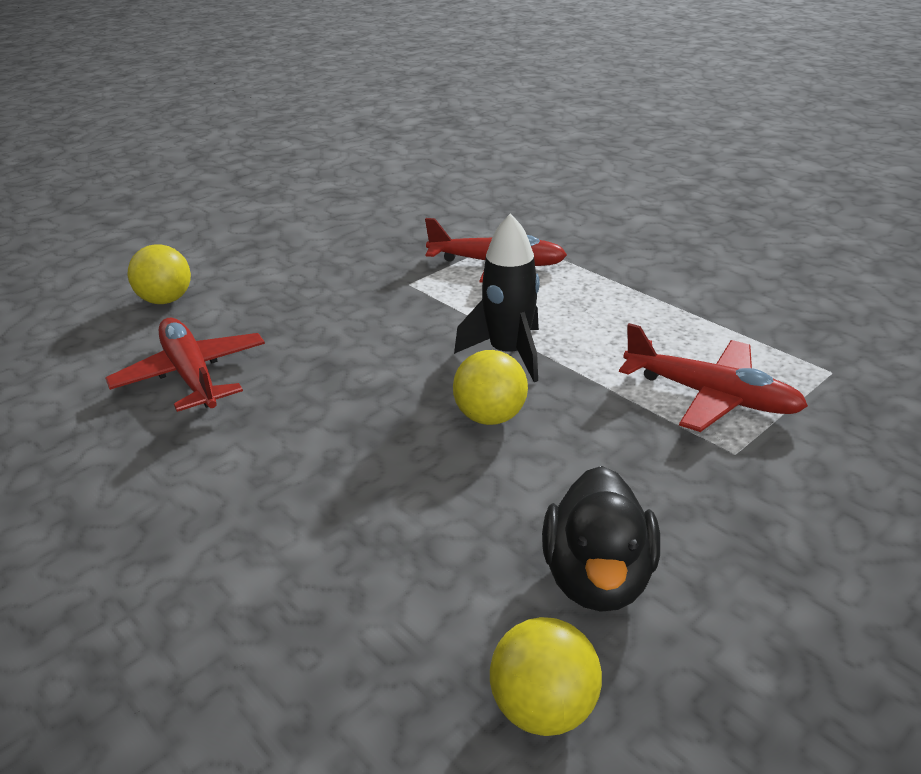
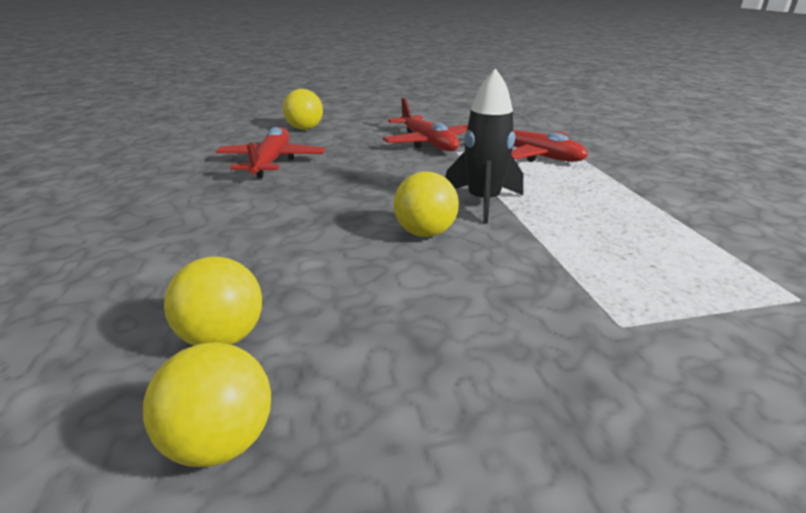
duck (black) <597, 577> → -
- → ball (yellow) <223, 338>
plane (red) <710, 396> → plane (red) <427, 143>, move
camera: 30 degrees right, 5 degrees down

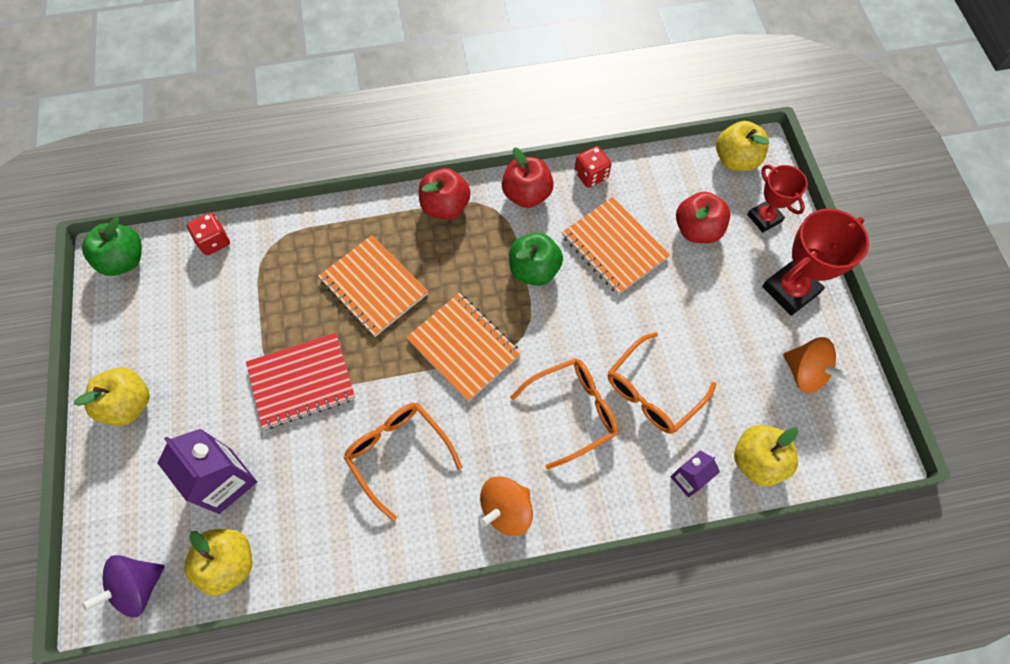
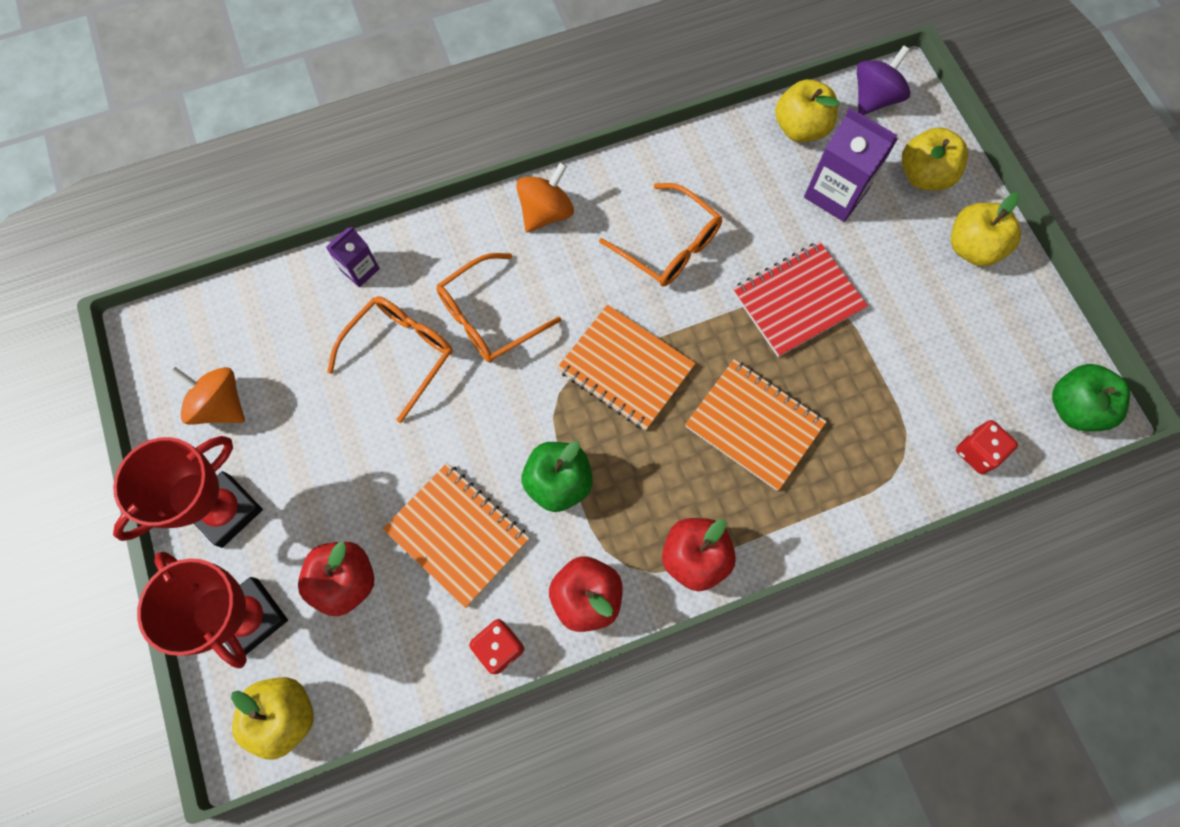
apple (yellow) <757, 460> → apple (yellow) <924, 175>, move
trophy (red) <764, 218> → trophy (red) <250, 617>, x1.56
camera: 170 degrees right, 5 degrees up

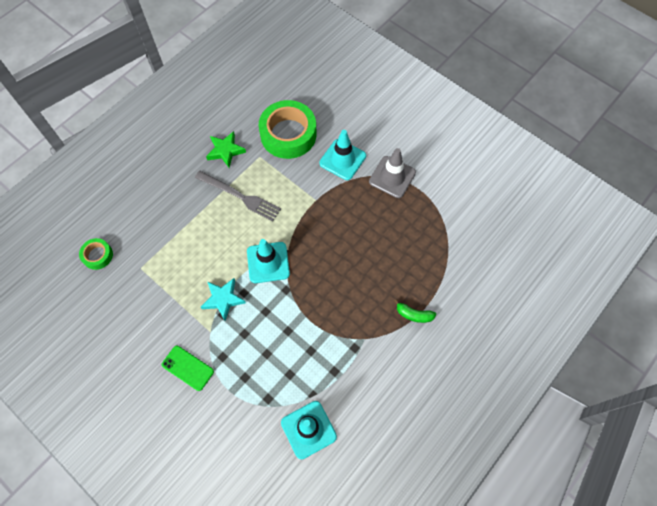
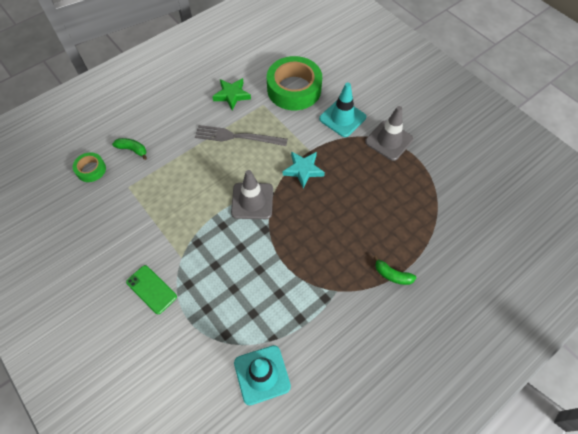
- → banana (green) <132, 150>
star (turquoise) <223, 299> → star (turquoise) <303, 170>, move
traffic cone (turquoise) <268, 262> → traffic cone (grey) <252, 201>
fork (grey) <240, 196> → fork (grey) <237, 137>, 150 degrees clockwise
camera: 10 degrees right, 5 degrees down

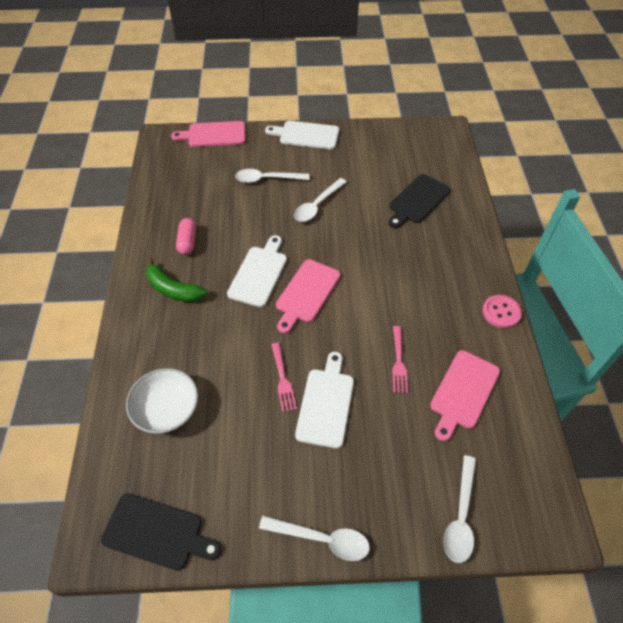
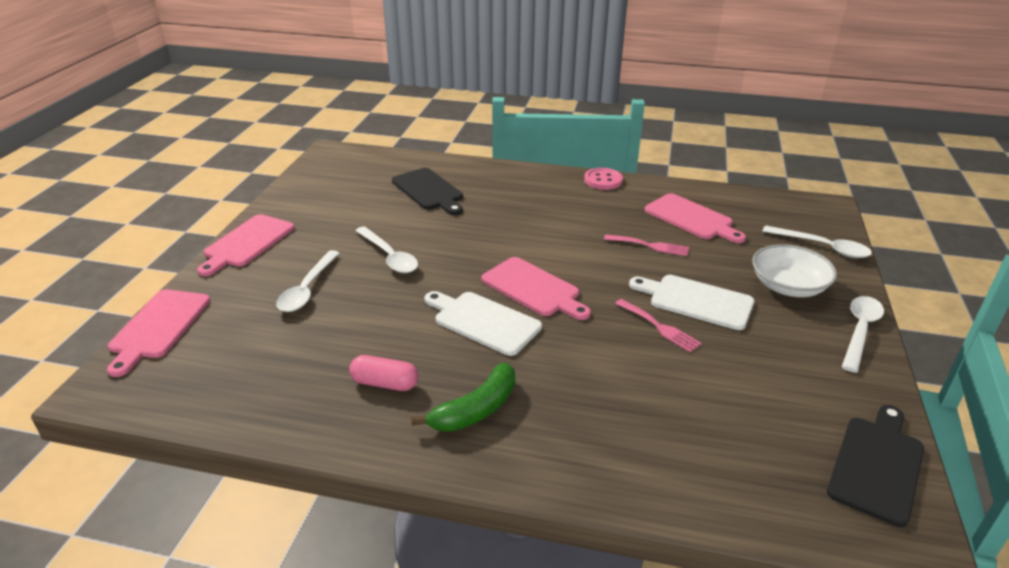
bowl (white) <166, 409> → bowl (white) <788, 286>, move
cutting board (white) <306, 135> → cutting board (pink) <247, 243>
fork (pink) <283, 380> → fork (pink) <659, 327>, 45 degrees clockwise
camera: 75 degrees left, 20 degrees down

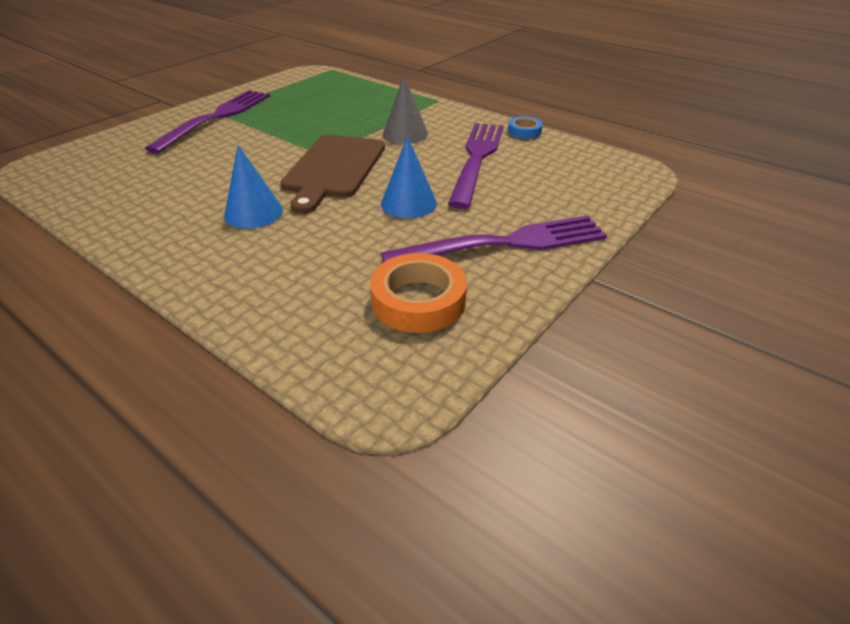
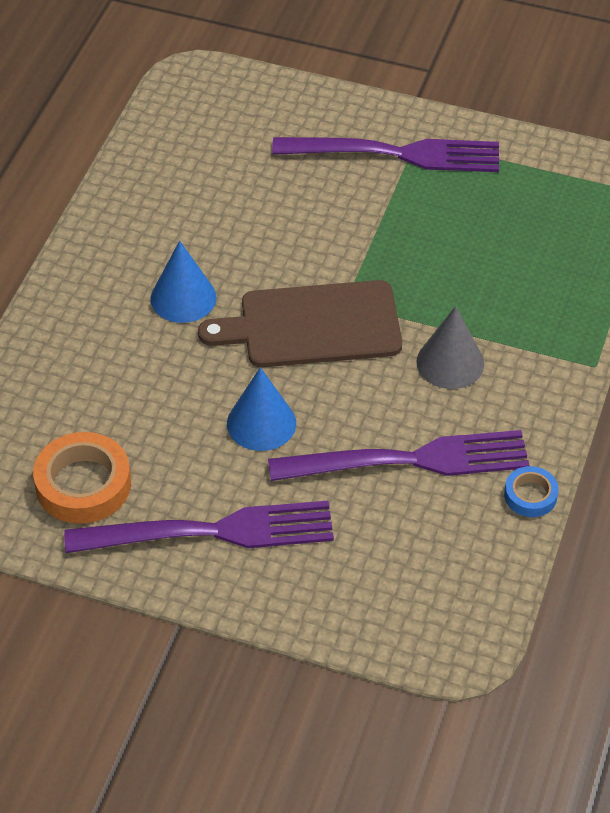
fork (purple) <504, 243> → fork (purple) <211, 531>, 60 degrees counterclockwise
camera: 70 degrees right, 10 degrees up

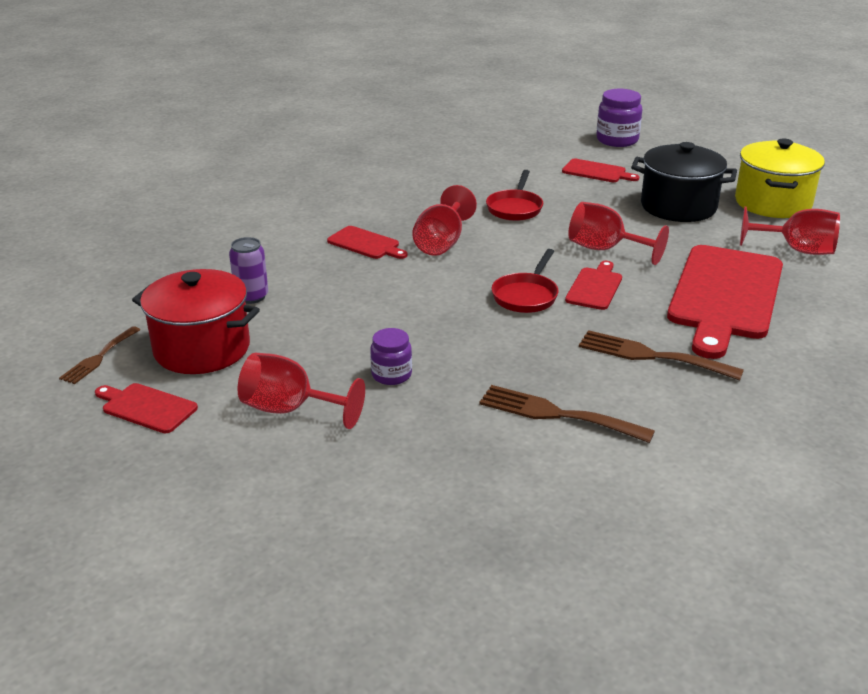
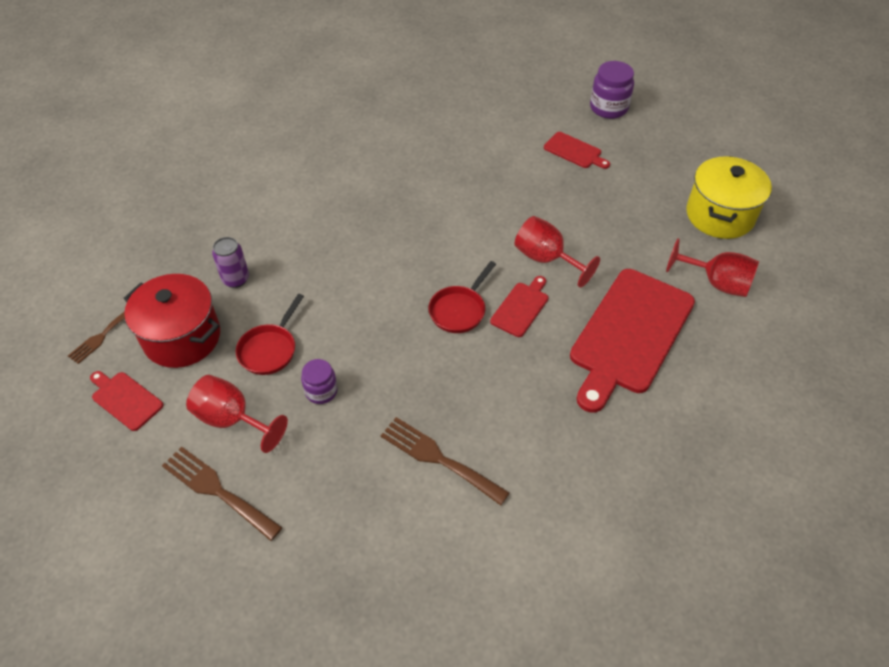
cutting board (red) <365, 244> → -
goblet (red) <442, 243> → -
pot (black) <678, 206> → -
pan (red) <515, 208> → pan (red) <269, 349>, move
fork (brown) <651, 356> → fork (brown) <217, 490>, move
camera: 10 degrees right, 20 degrees up

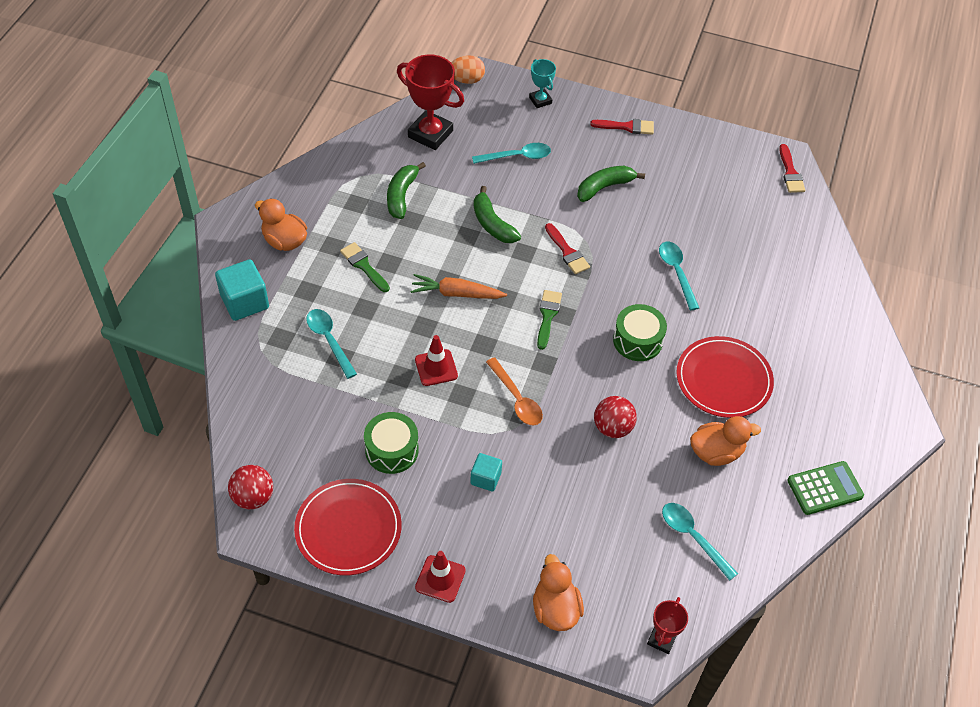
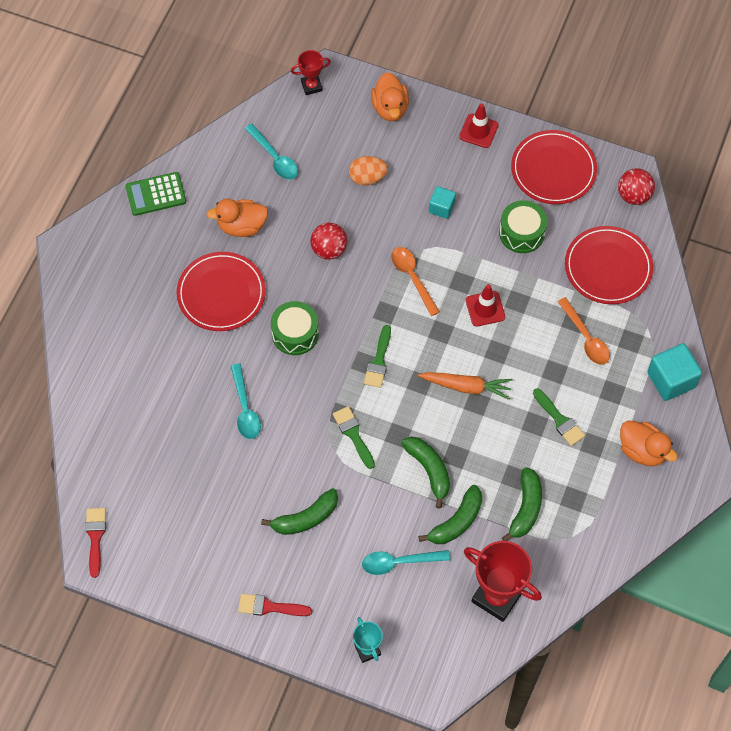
- → banana (green) <456, 522>
- → plate (red) <608, 267>
egg (orange) <466, 80> → egg (orange) <367, 178>, move
spoon (turquoise) <329, 340> → spoon (orange) <586, 338>
brush (red) <567, 252> → brush (green) <353, 434>
trophy (red) <661, 639> → trophy (red) <311, 86>, 45 degrees clockwise
camera: 175 degrees left, 10 degrees up

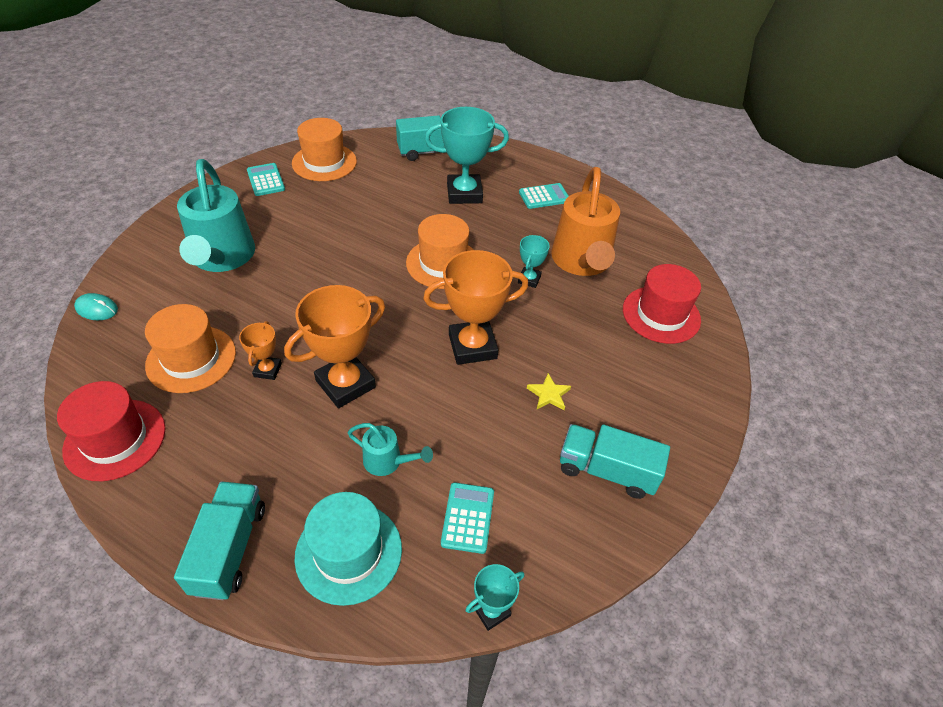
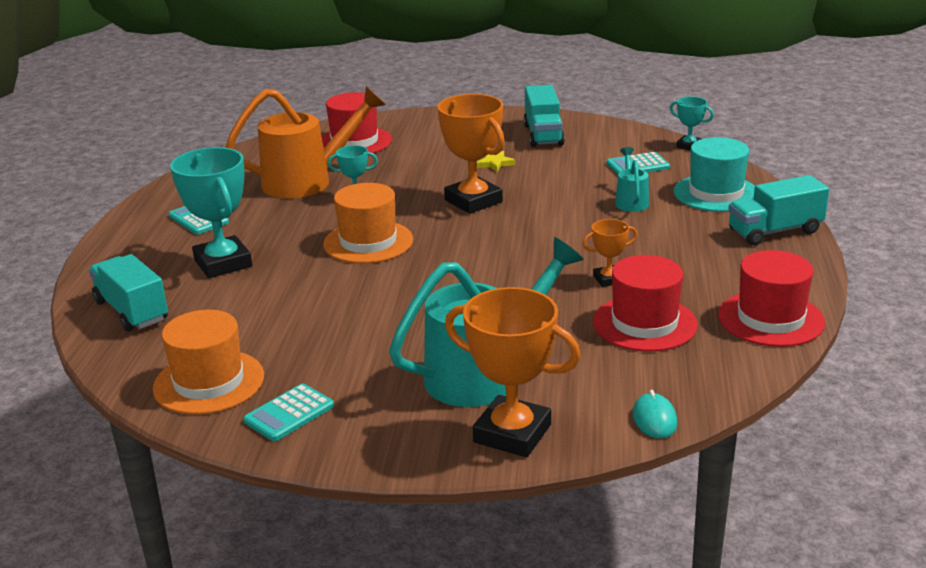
trophy (orange) <345, 384> → trophy (orange) <512, 433>, move
hat (orange) <191, 359> → hat (red) <644, 323>
camera: 110 degrees left, 20 degrees down

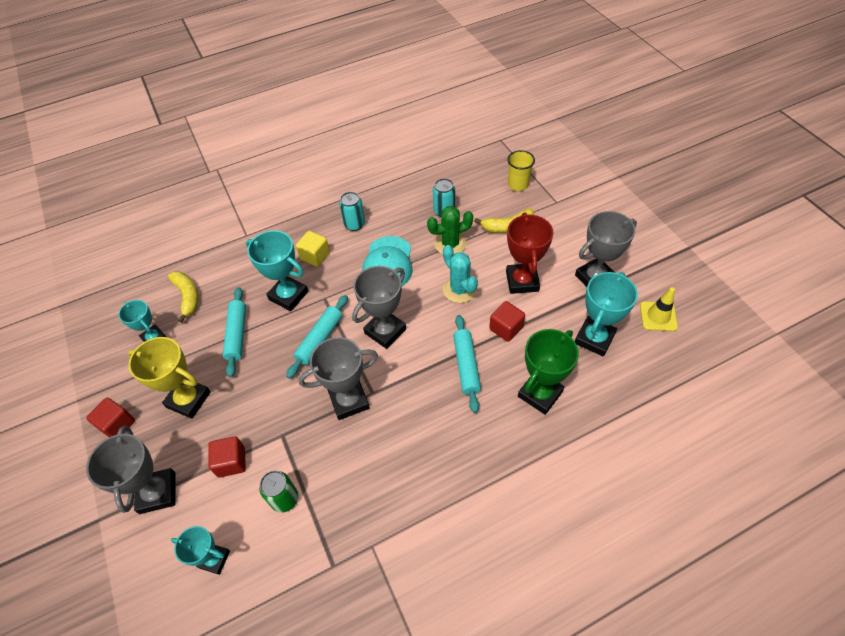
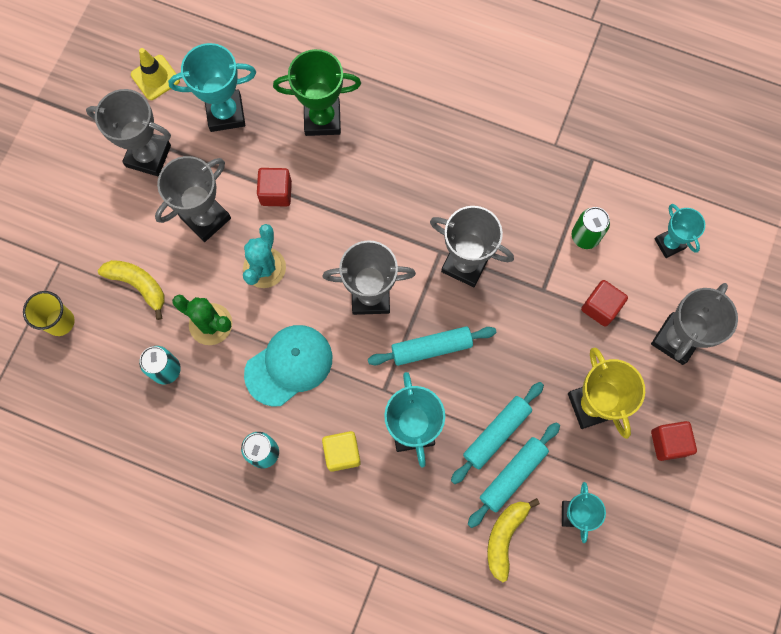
rolling pin (turquoise) <466, 366> → rolling pin (turquoise) <513, 475>, move
trophy (red) <522, 281> → trophy (grey) <206, 218>
camera: 135 degrees left, 20 degrees up

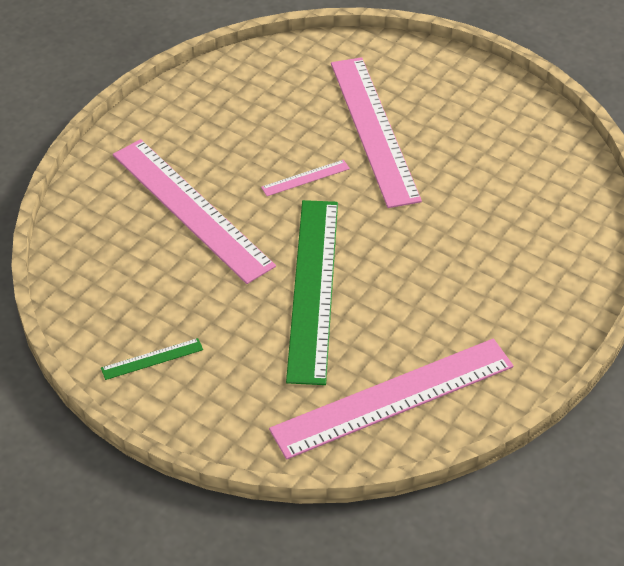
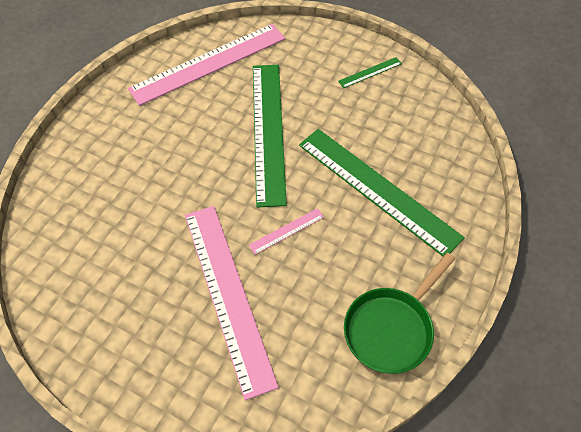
- → pan (green) <391, 328>
ruler (pink) <191, 209> → ruler (green) <377, 189>
camera: 175 degrees right, 10 degrees up

